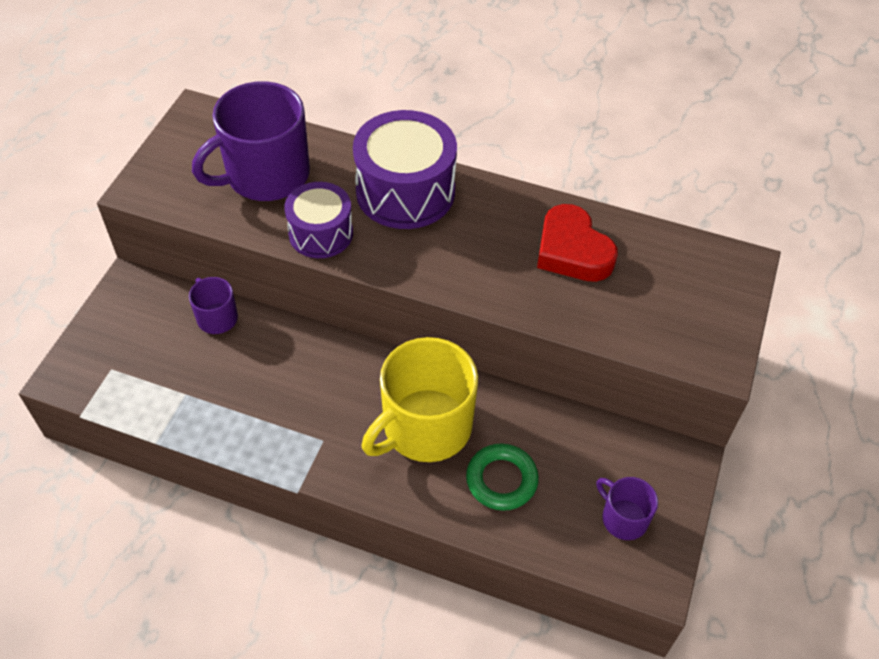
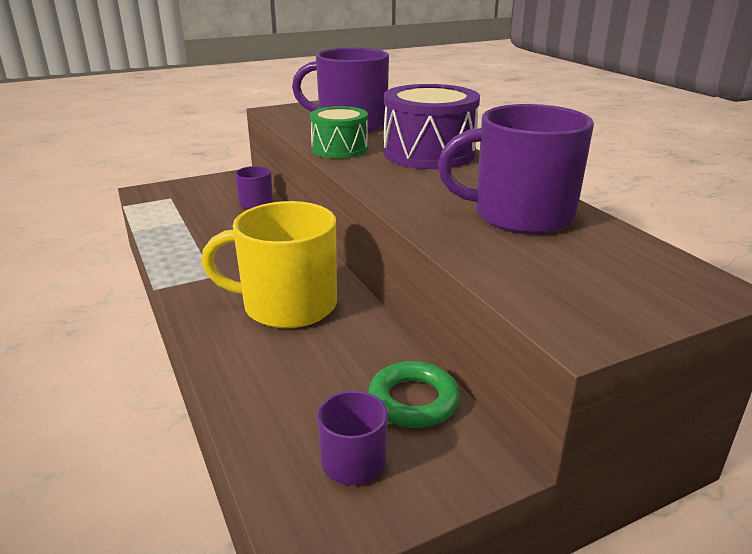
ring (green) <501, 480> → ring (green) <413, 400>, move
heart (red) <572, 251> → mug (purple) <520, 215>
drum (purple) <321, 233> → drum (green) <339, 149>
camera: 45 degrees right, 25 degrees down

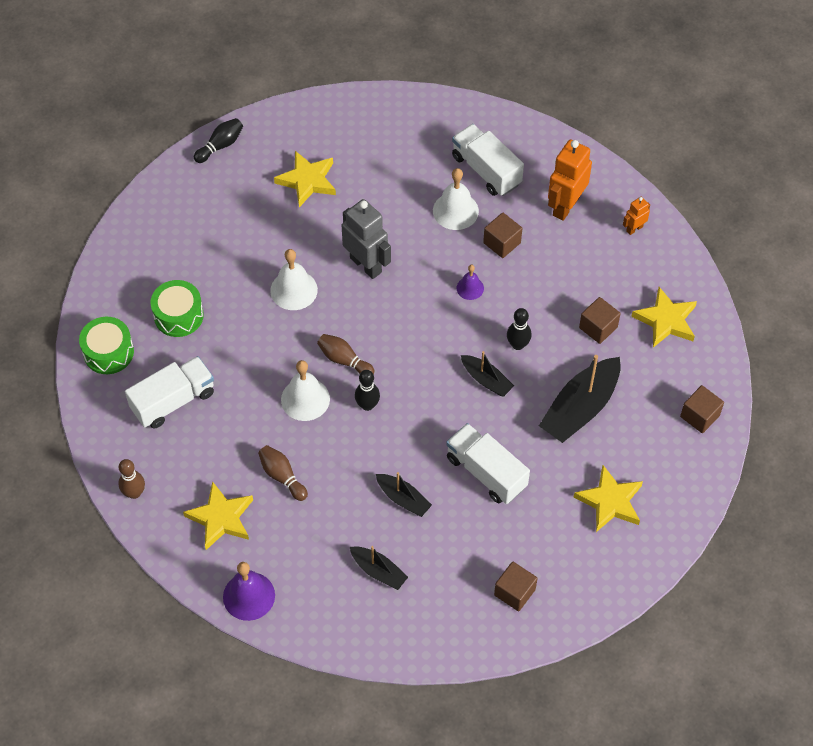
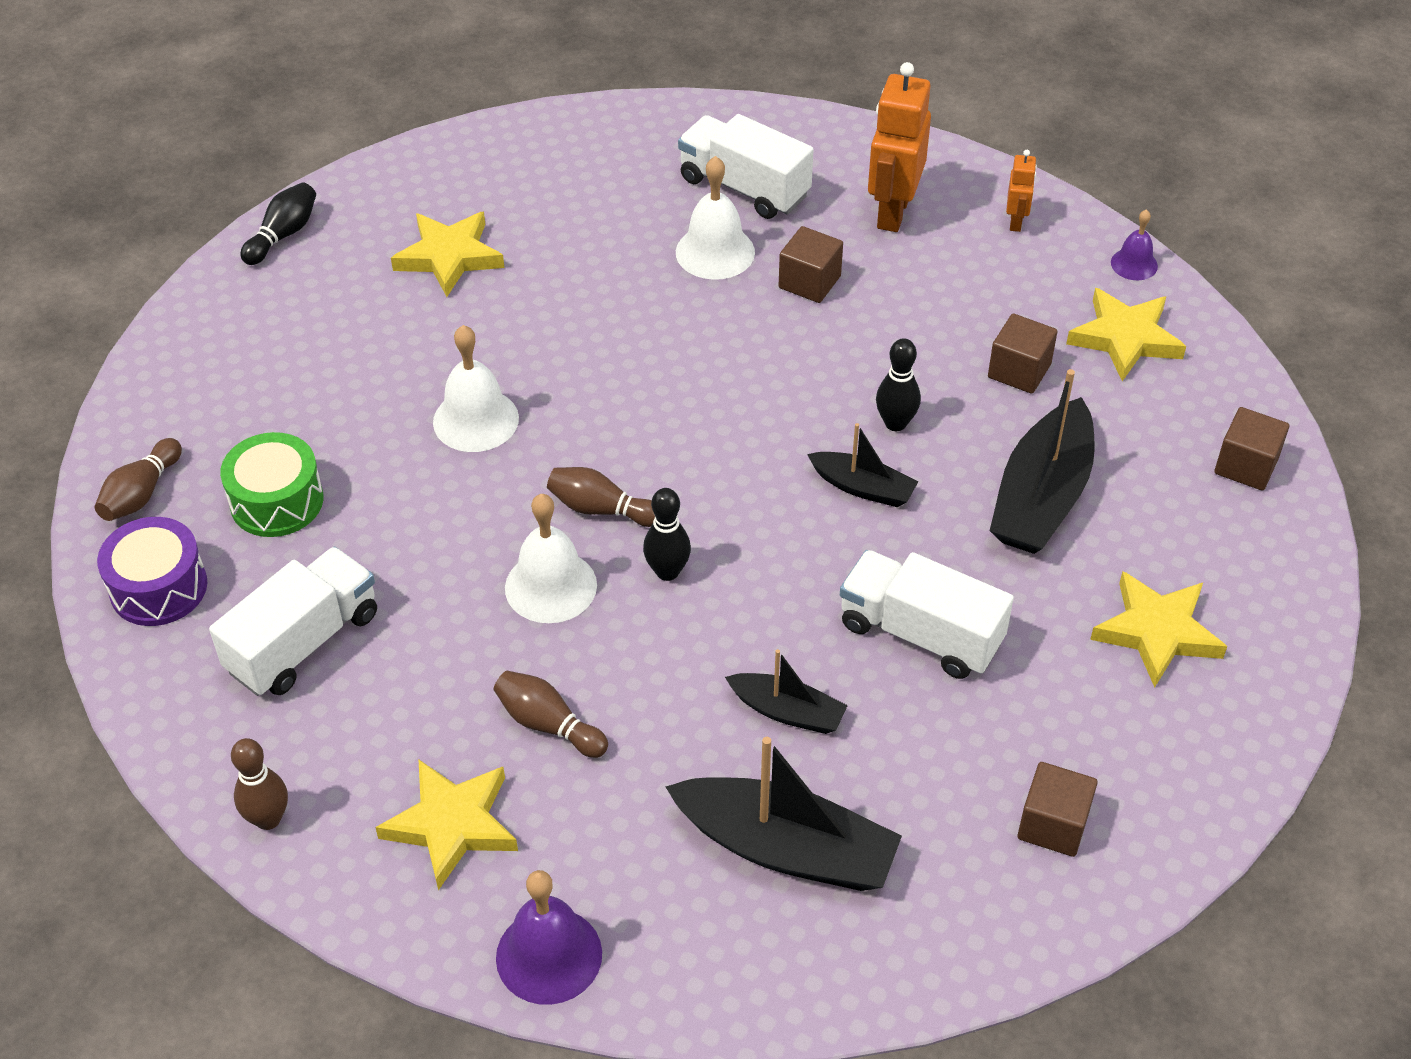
robot (grey) <366, 265> → -
- → bowling pin (brown) <141, 493>
bell (purple) <470, 288> → bell (purple) <1134, 264>, move
drum (green) <108, 352> → drum (purple) <158, 587>
robot (orange) <634, 228> → robot (orange) <1016, 222>, 150 degrees clockwise
boat (black) <378, 571> → boat (black) <786, 849>, x1.80
camera: 15 degrees left, 10 degrees down

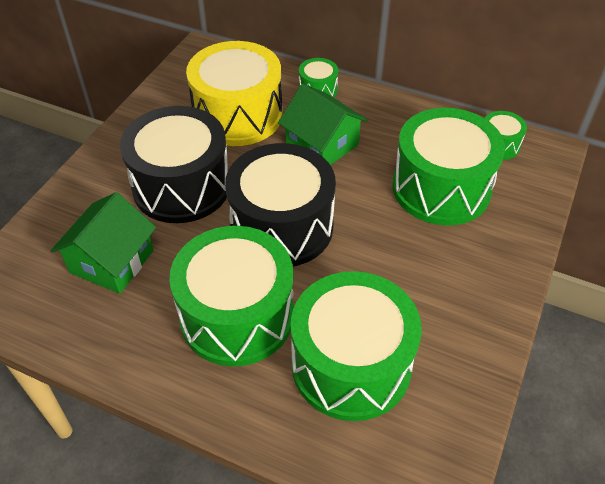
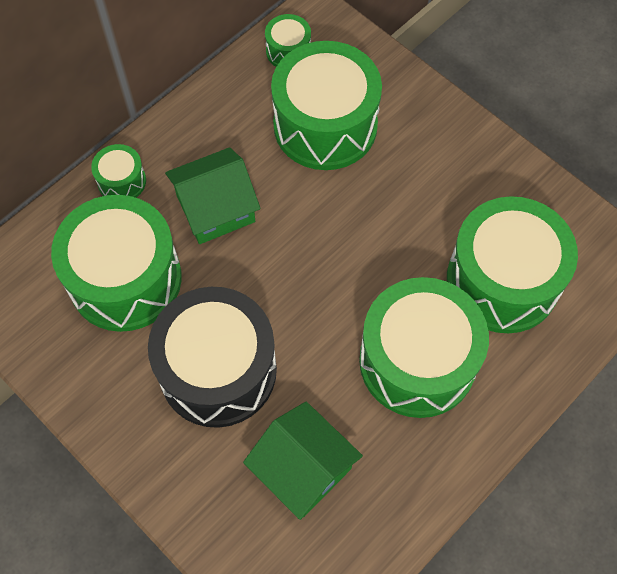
drum (black) <282, 226> → -
drum (yellow) <238, 115> → drum (green) <125, 279>
camera: 70 degrees left, 15 degrees up

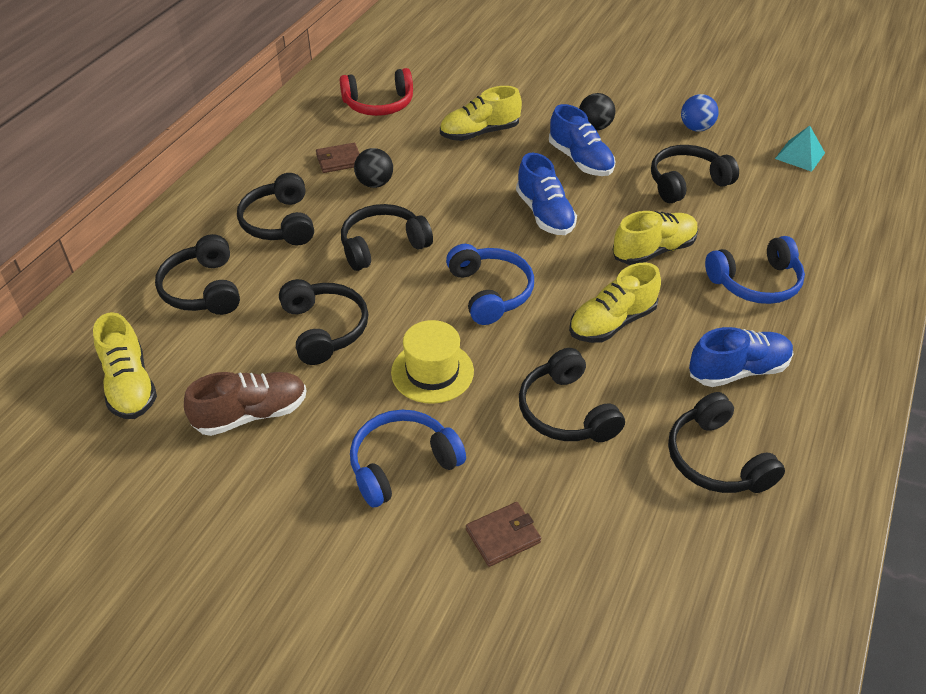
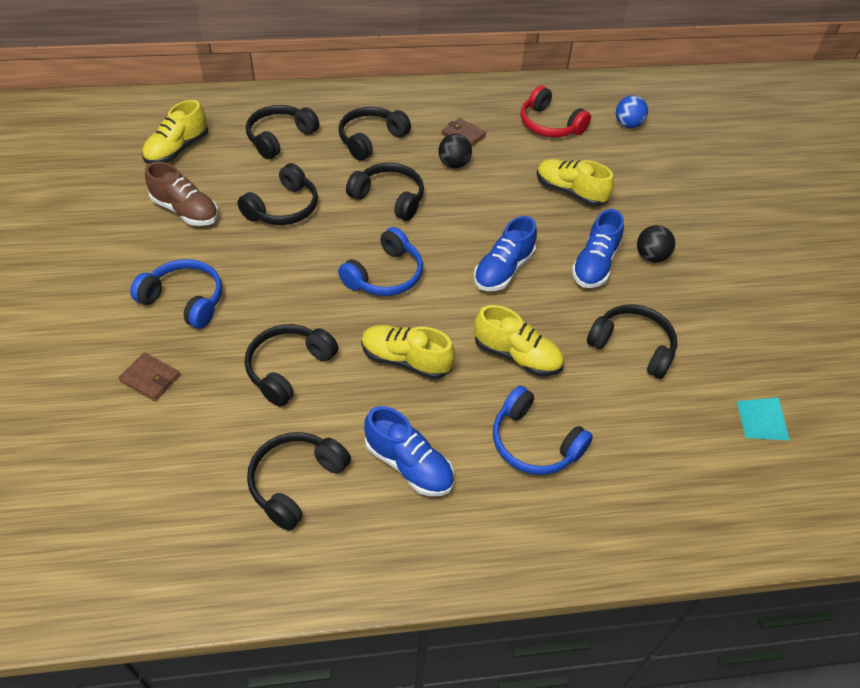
hat (yellow) <432, 372> → -
ball (blue) <696, 128> → ball (blue) <628, 125>, move
camera: 55 degrees right, 5 degrees up

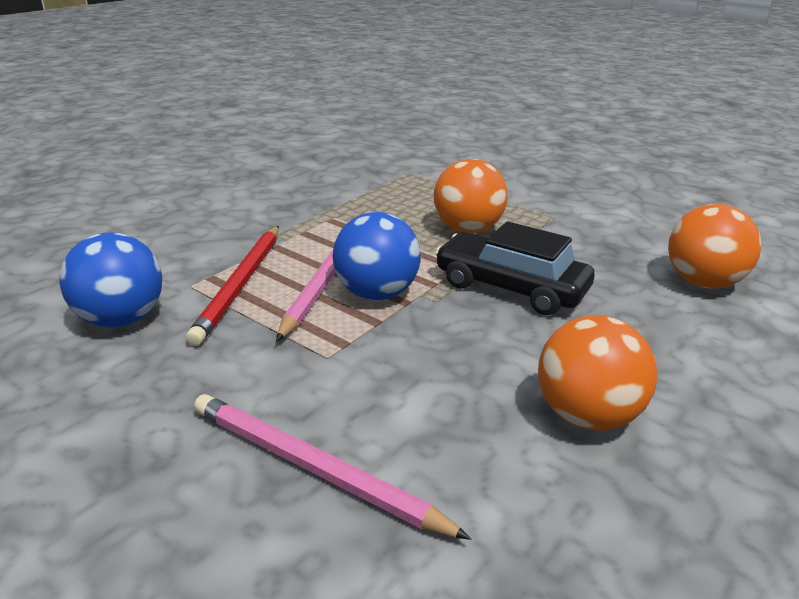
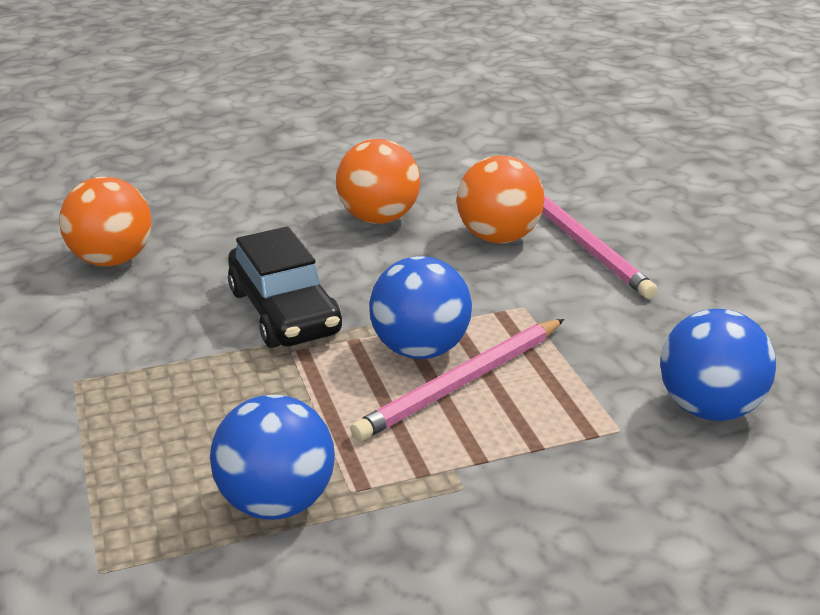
pencil (red) <241, 284> → -
- → ball (blue) <277, 503>
ball (orange) <467, 229> → ball (orange) <499, 237>, move
camera: 145 degrees left, 0 degrees up

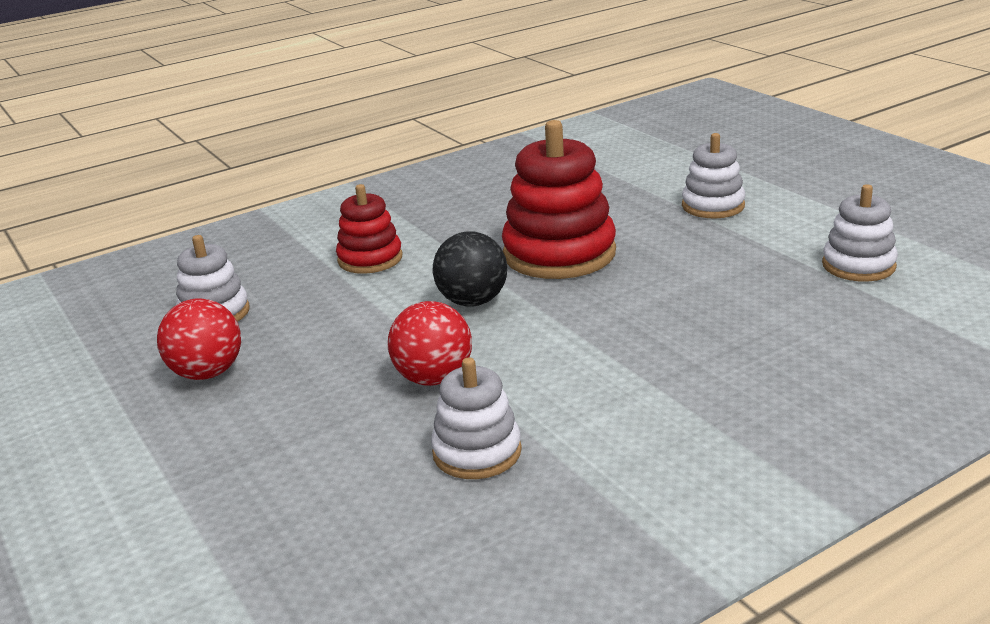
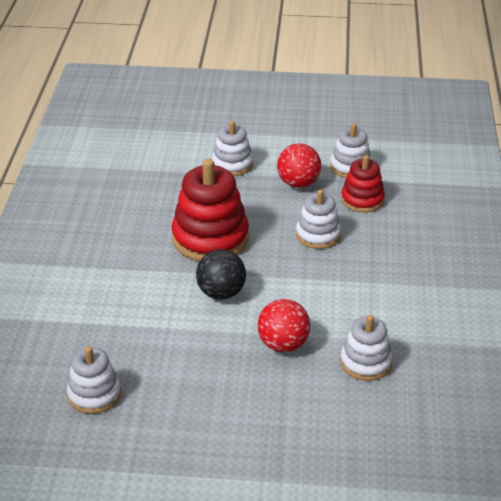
- → stacking toy (white) <318, 235>
ball (red) <207, 373> → ball (red) <298, 183>, move
stacking toy (red) <370, 259> → stacking toy (red) <362, 200>, move
camera: 55 degrees left, 10 degrees up

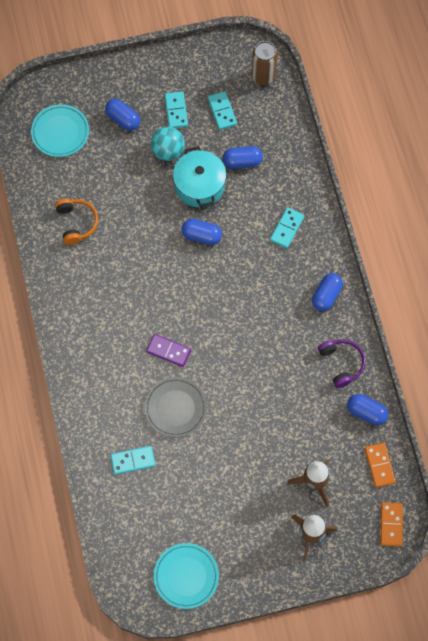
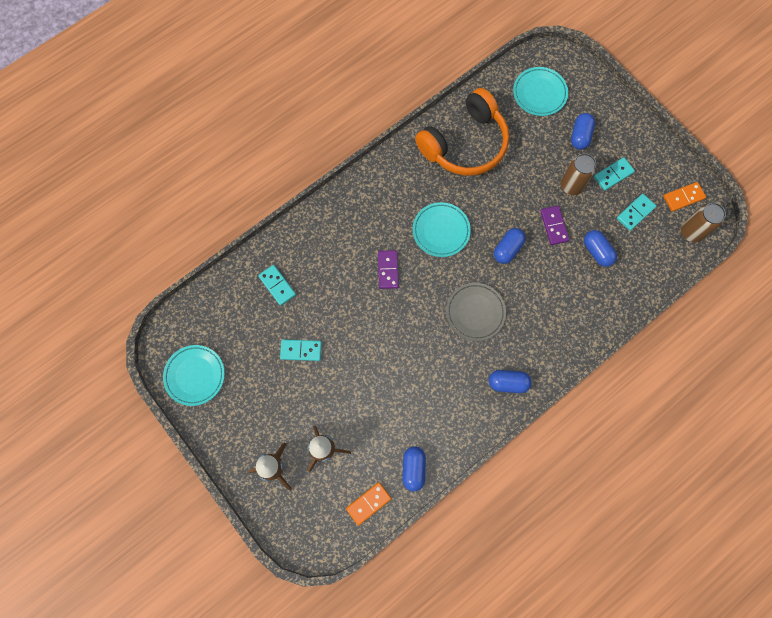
headphones (purple) <341, 363> → -
- → plate (turquoise) <441, 231>
plate (grey) <175, 408> → plate (grey) <475, 312>, move
domino (turquoise) <287, 228> → domino (turquoise) <301, 350>, move
domino (orange) <391, 524> → domino (orange) <683, 197>, move
ball (turquoise) <168, 151> → can (brown) <571, 185>
pot (turquoise) <199, 185> → domino (purple) <554, 226>
capsule (blue) <201, 236> → capsule (blue) <507, 249>, 45 degrees clockwise
headphones (orange) <77, 223> → headphones (orange) <465, 144>, x2.01
camera: 65 degrees right, 5 degrees up

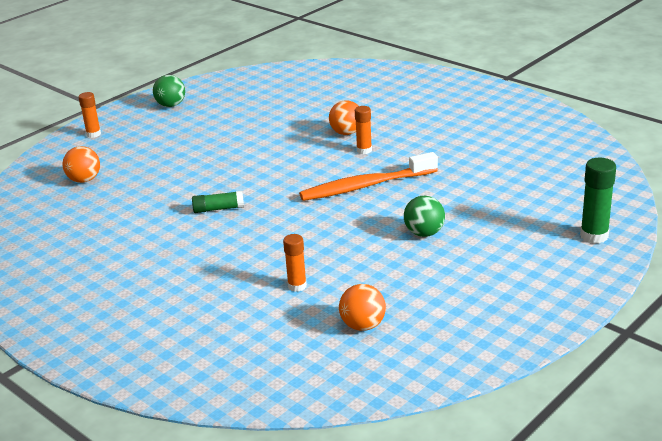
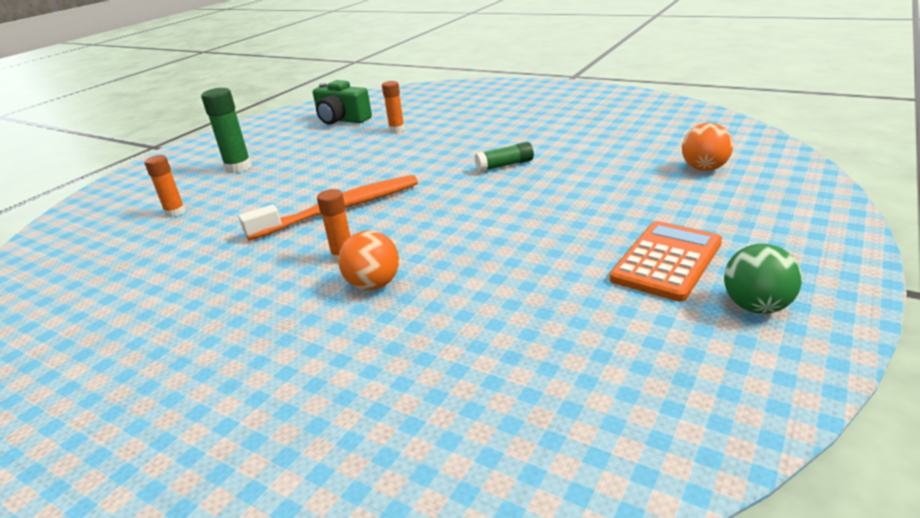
ball (green) <424, 233> → -
- → calculator (orange) <666, 261>
glue stick (orange) <93, 134> → glue stick (orange) <175, 212>, move
glue stick (green) <594, 236> → glue stick (green) <238, 168>, move
ball (orange) <363, 325> → camera (green) <342, 120>
camera: 170 degrees right, 0 degrees up

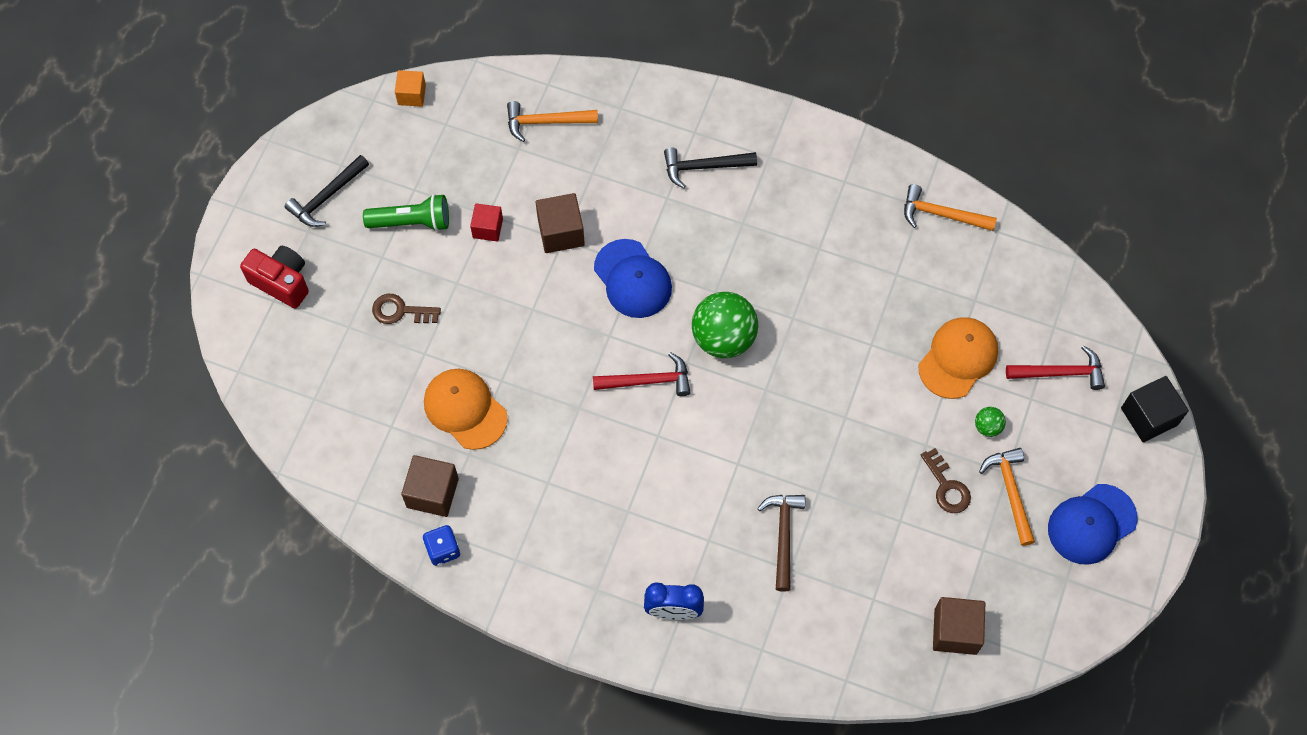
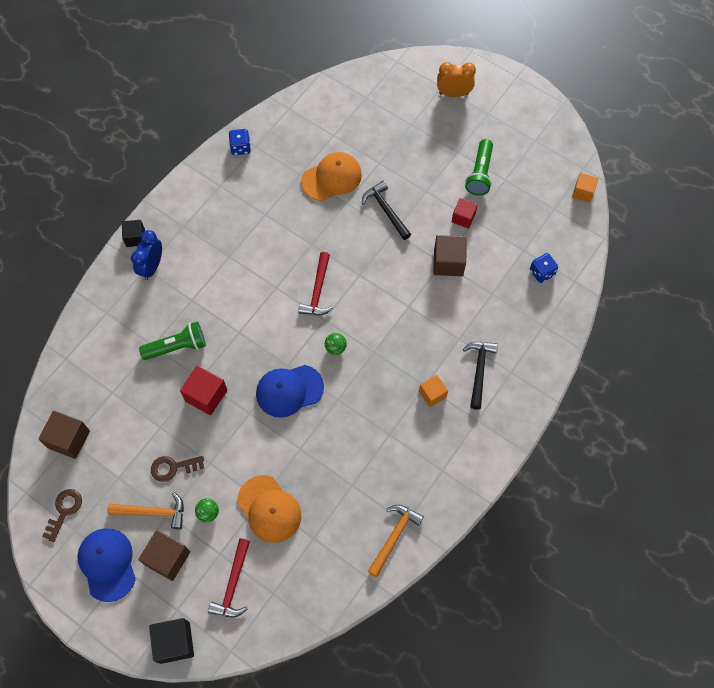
- → cube (black) <135, 238>
- → cube (red) <206, 395>
- → cube (orange) <432, 394>
hammer (black) <327, 197> → hammer (black) <386, 210>, move
key (brown) <400, 311> → key (brown) <64, 511>, move
cube (brown) <432, 493> → cube (brown) <167, 558>, move
cap (blue) <632, 279> → cap (blue) <289, 390>, move
camera (red) <282, 282> → clock (orange) <453, 93>
hammer (orange) <546, 122> → dice (blue) <542, 273>
hammer (brown) <783, 536> → flashlight (green) <177, 347>
ball (green) <723, 338> → ball (green) <335, 348>, x0.45
camera: 105 degrees right, 0 degrees up

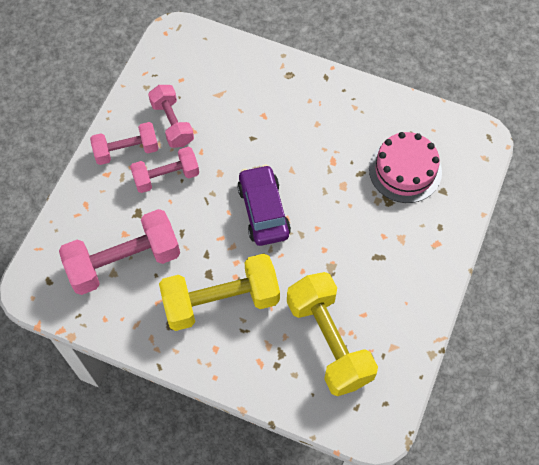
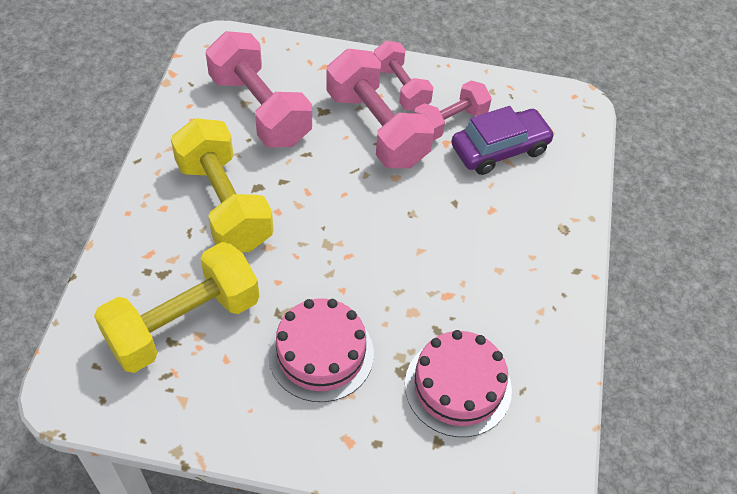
- → cake (pink) <321, 353>
car (purple) <263, 211> → car (purple) <500, 149>, move
dumbbell (pink) <166, 177> → dumbbell (pink) <376, 128>, x1.64
camera: 75 degrees right, 10 degrees down

